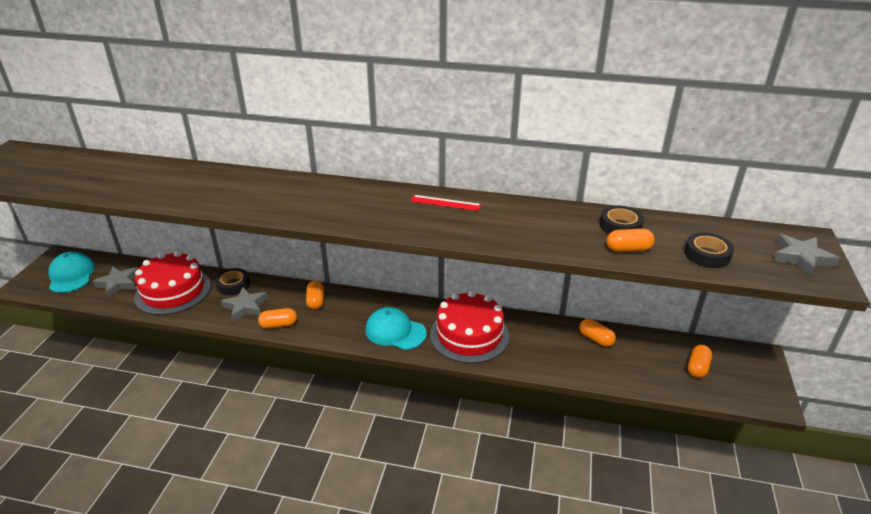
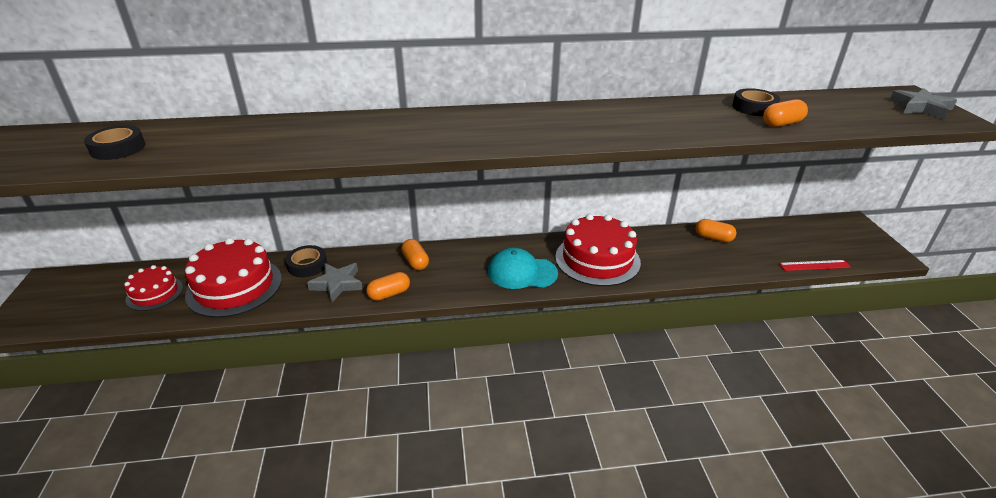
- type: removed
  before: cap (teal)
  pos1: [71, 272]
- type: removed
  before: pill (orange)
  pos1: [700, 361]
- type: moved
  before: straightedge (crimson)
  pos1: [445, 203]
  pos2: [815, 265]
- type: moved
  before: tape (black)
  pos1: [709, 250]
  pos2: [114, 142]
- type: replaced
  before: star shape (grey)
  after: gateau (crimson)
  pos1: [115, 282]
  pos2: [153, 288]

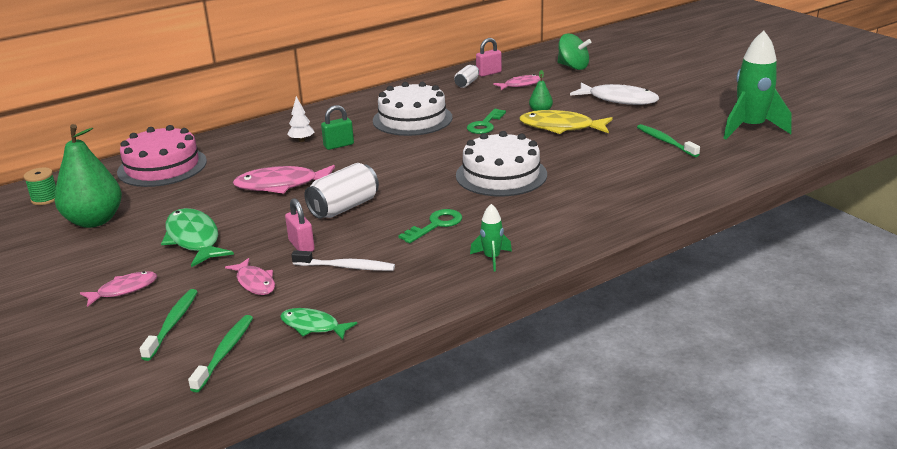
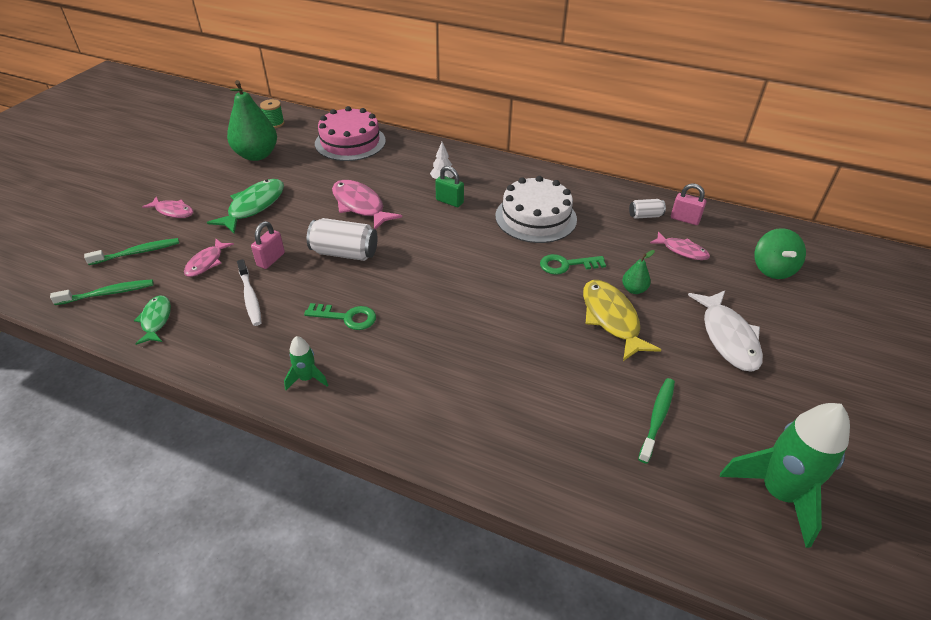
- type: removed
  before: gateau (snow-white)
  pos1: [501, 163]

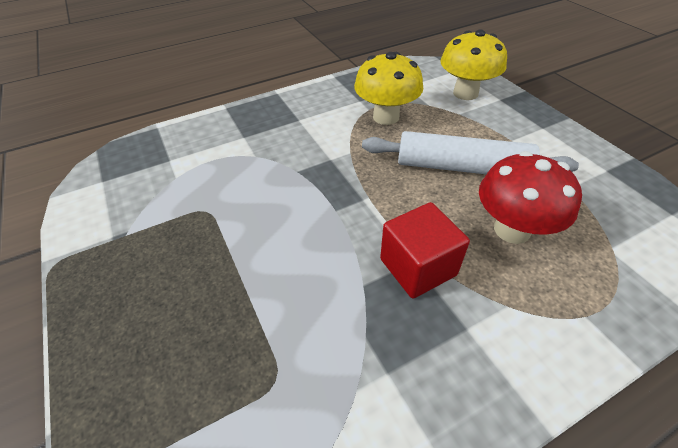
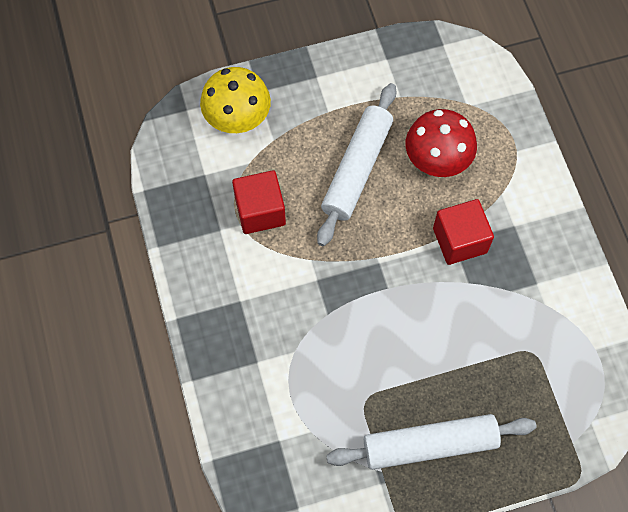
- type: added
  after: rolling pin (snow-white)
  pos2: [431, 442]
- type: replaced
  before: mushroom (yellow)
  after: cube (crimson)
  pos1: [388, 88]
  pos2: [259, 202]

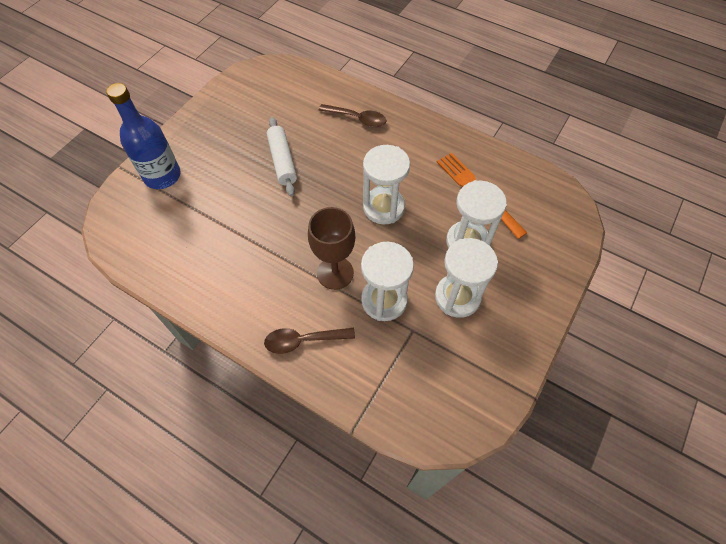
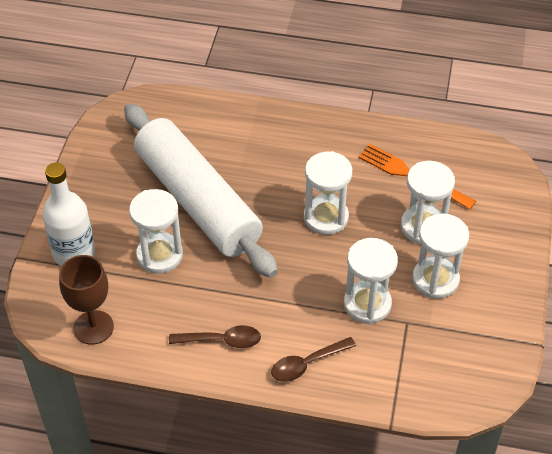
- type: added
  after: sand timer (snow-white)
  pos2: [156, 231]
- type: moved
  before: goblet (brown)
  pos1: [331, 248]
  pos2: [86, 300]
- type: moved
  before: spoon (brown)
  pos1: [352, 115]
  pos2: [215, 336]
- type: recoloured
  before: drink bottle (blue)
  after: drink bottle (snow-white)
  pos1: [143, 136]
  pos2: [68, 214]
- type: resized
  before: rolling pin (snow-white)
  pos1: [282, 156]
  pos2: [201, 190]
  scale: 2.31

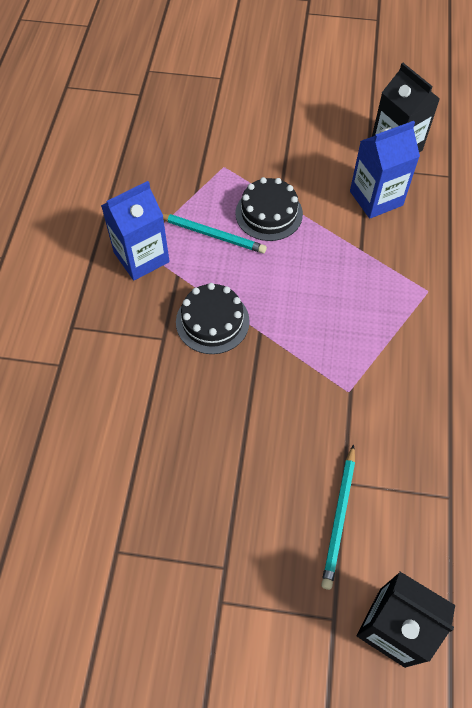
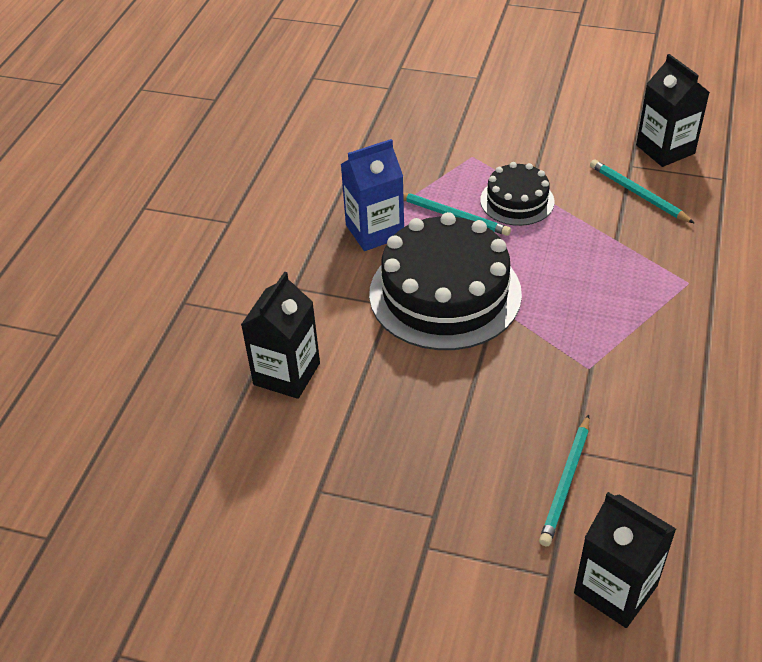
- type: added
  after: carton (black)
  pos2: [280, 335]
- type: replaced
  before: carton (blue)
  after: pencil (teal)
  pos1: [385, 170]
  pos2: [642, 191]
- type: resized
  before: gateau (black)
  pos1: [213, 318]
  pos2: [445, 281]
  scale: 1.89

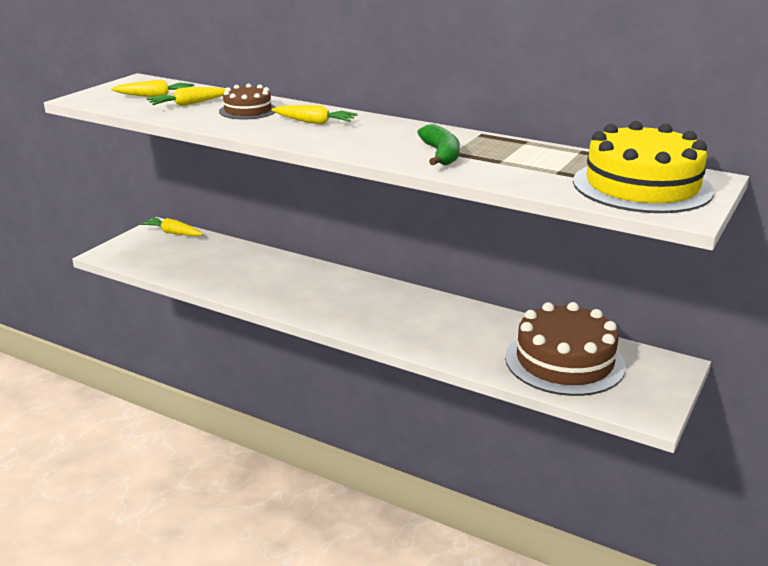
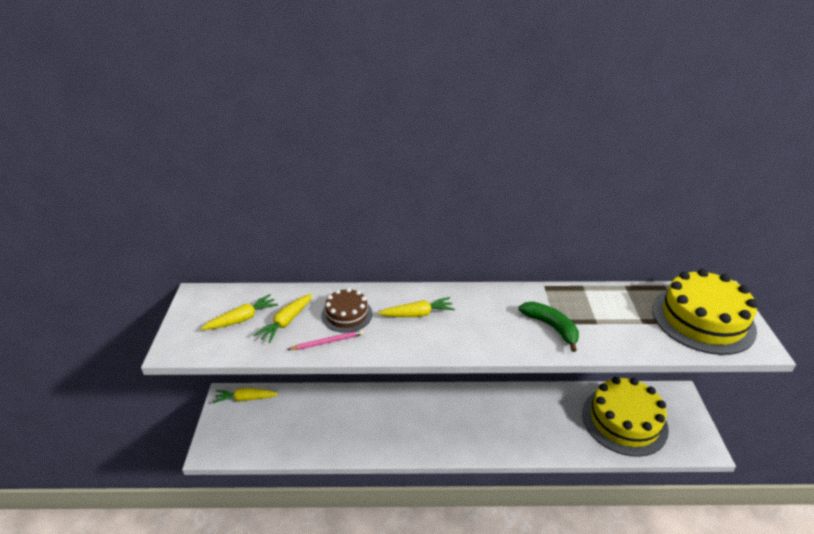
- type: added
  after: pencil (pink)
  pos2: [325, 340]
- type: recoloured
  before: gateau (brown)
  after: gateau (yellow)
  pos1: [565, 349]
  pos2: [625, 417]

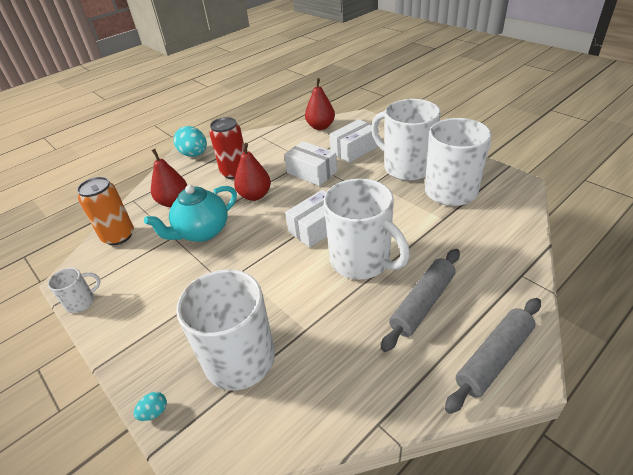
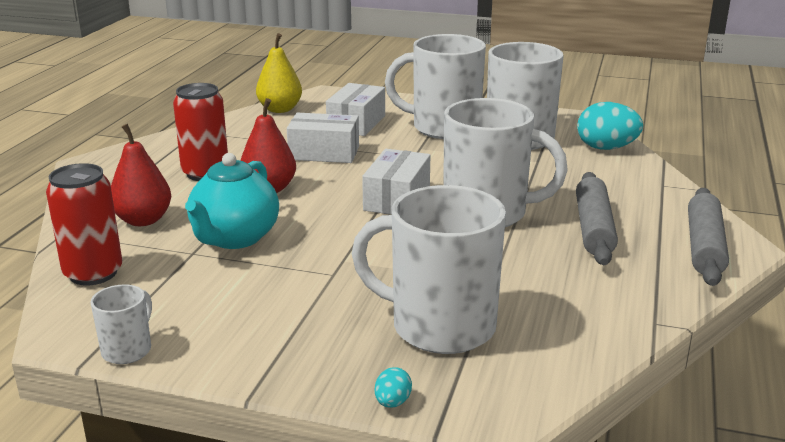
- type: moved
  before: egg (teal)
  pos1: [190, 141]
  pos2: [610, 126]
- type: recoloured
  before: tin (orange)
  after: tin (crimson)
  pos1: [105, 211]
  pos2: [84, 224]
- type: recoloured
  before: pear fruit (crimson)
  after: pear fruit (yellow)
  pos1: [320, 104]
  pos2: [279, 73]

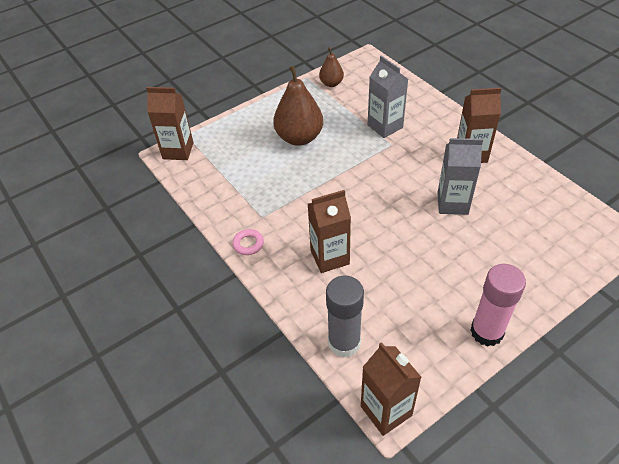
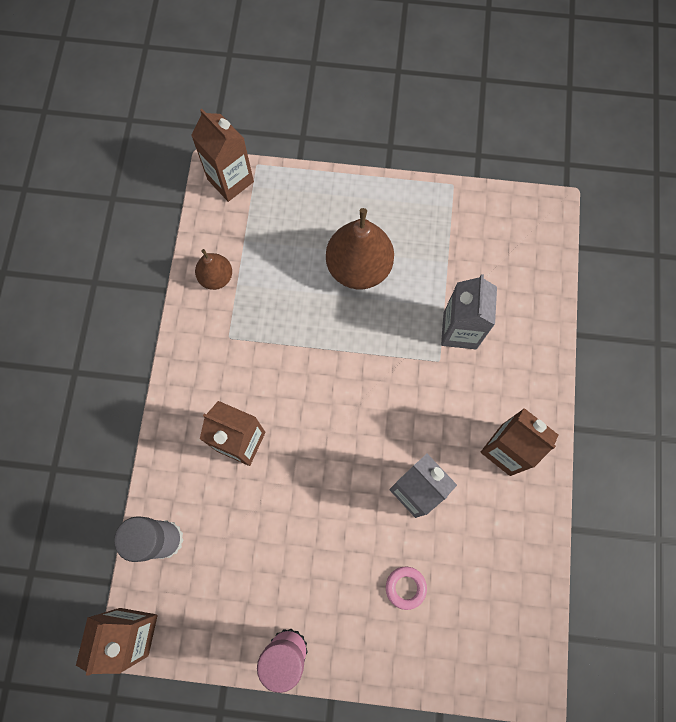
- type: moved
  before: ring (pink)
  pos1: [248, 242]
  pos2: [406, 588]
- type: moved
  before: pear fruit (brown)
  pos1: [331, 67]
  pos2: [213, 269]

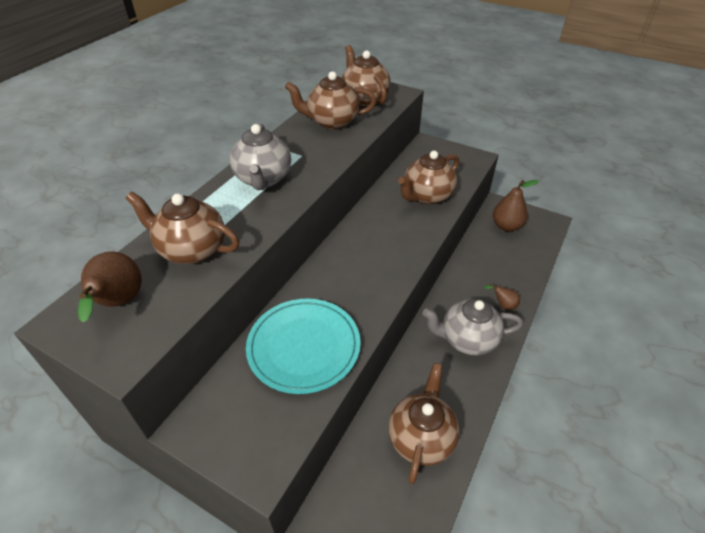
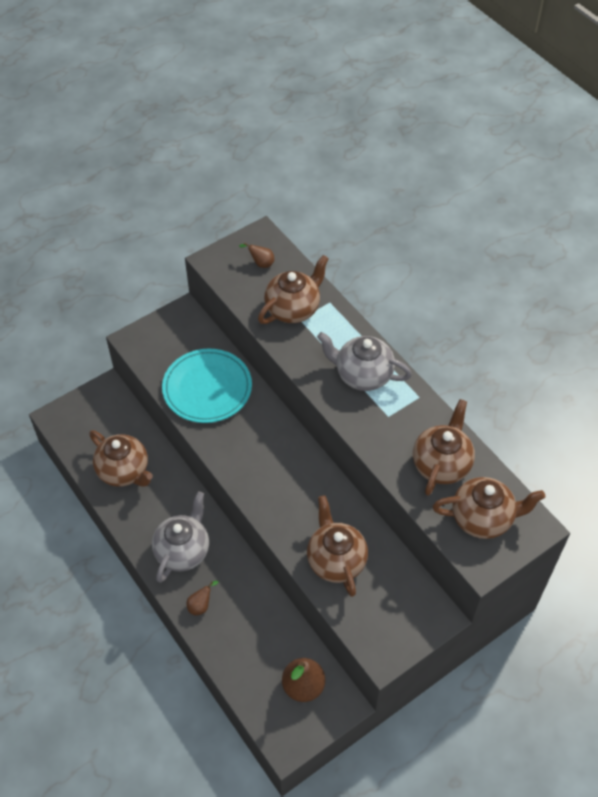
- type: resized
  before: pear fruit (brown)
  pos1: [109, 287]
  pos2: [256, 255]
  scale: 0.54

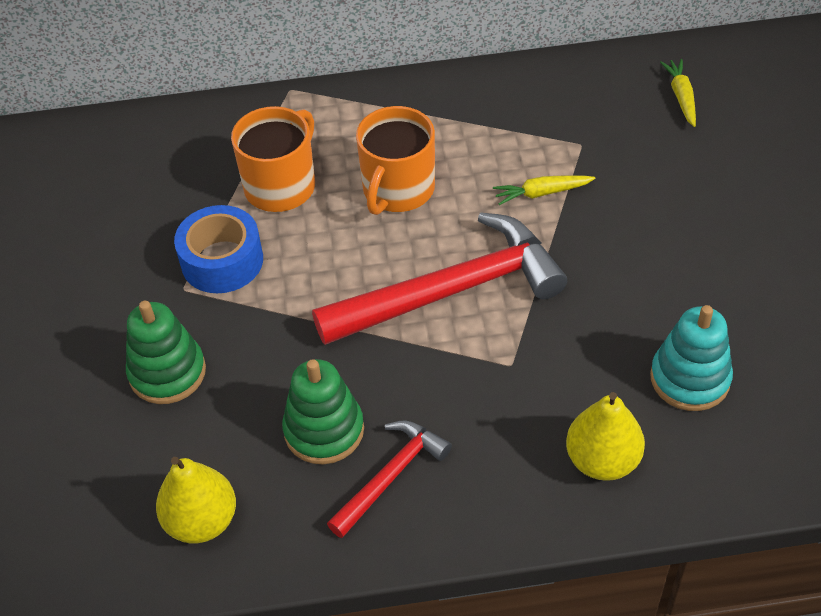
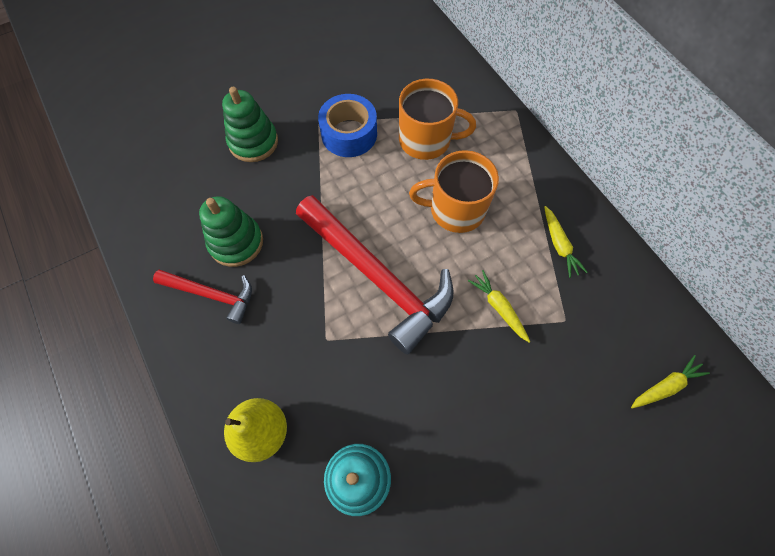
- type: removed
  before: pear fruit (yellow)
  pos1: [196, 500]
- type: added
  after: root vegetable (yellow)
  pos2: [566, 242]

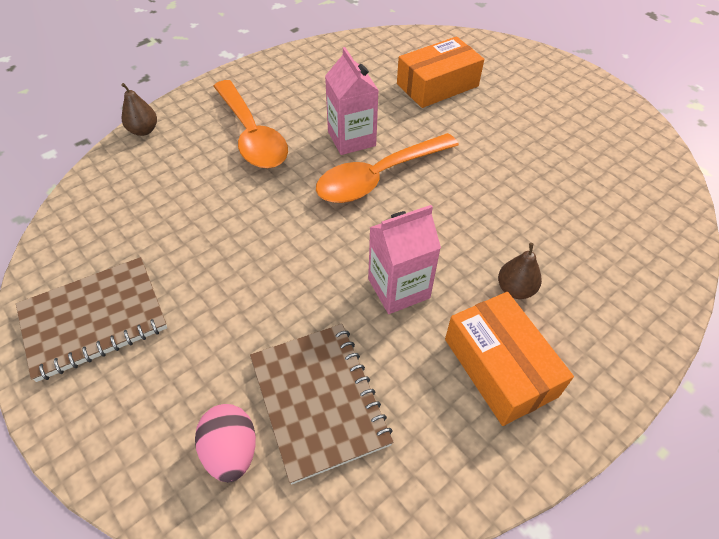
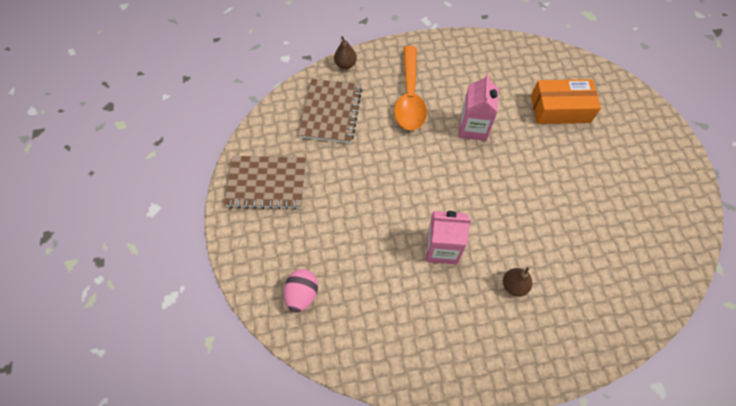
- type: removed
  before: spoon (orange)
  pos1: [387, 168]
- type: removed
  before: parcel (orange)
  pos1: [509, 359]
- type: moved
  before: notebook (brown)
  pos1: [322, 404]
  pos2: [330, 111]

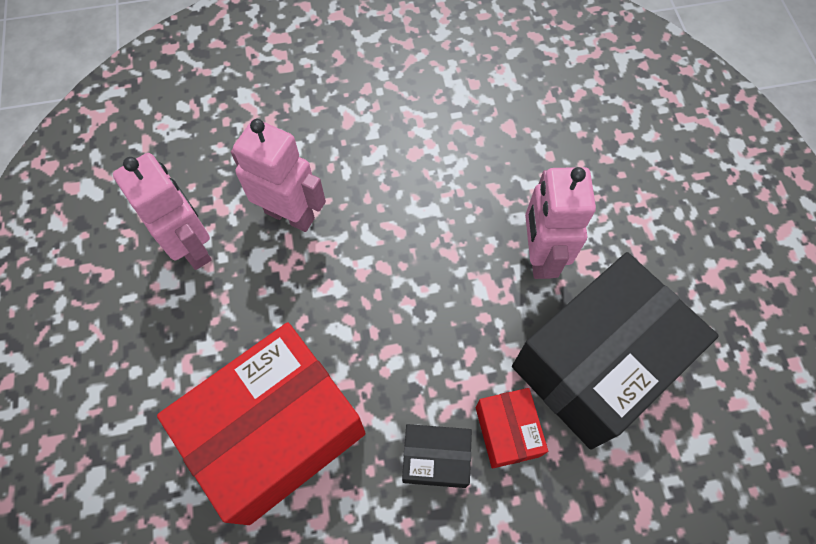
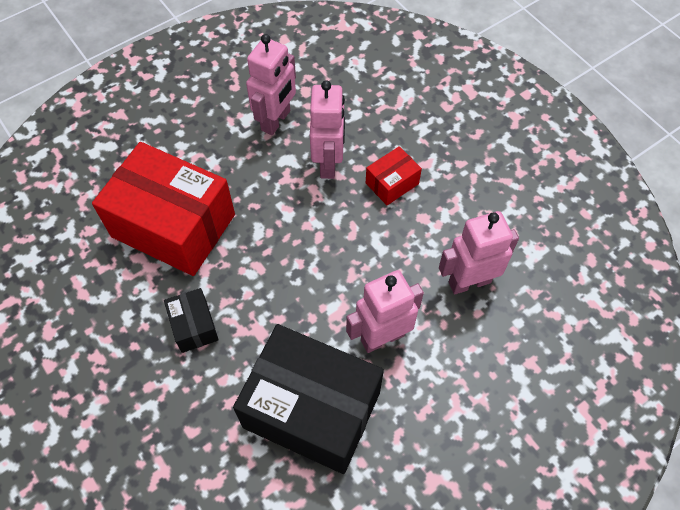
- type: added
  after: robot figure (pink)
  pos2: [479, 252]
- type: moved
  before: parcel (crimson)
  pos1: [512, 428]
  pos2: [394, 175]

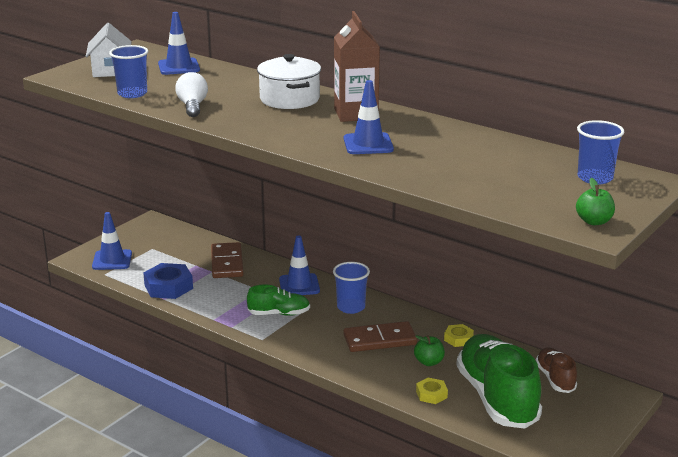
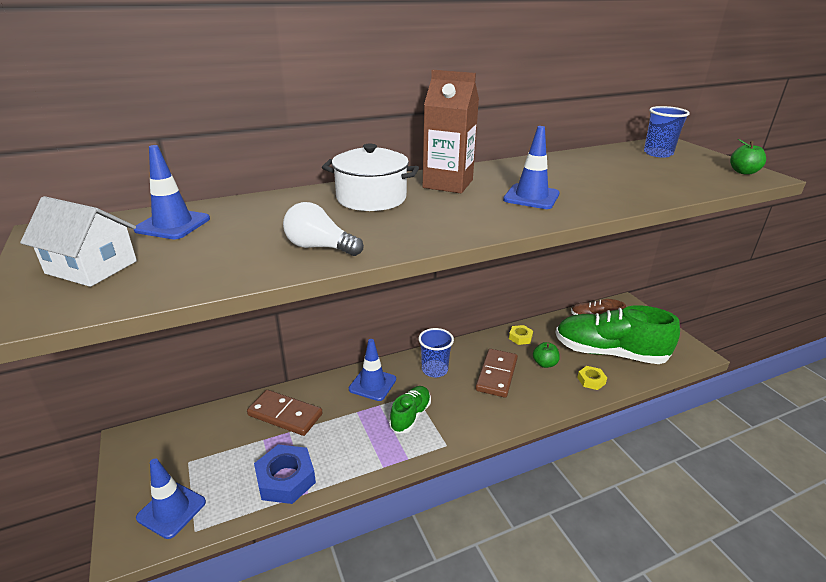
- type: removed
  before: beaker (blue)
  pos1: [128, 71]

